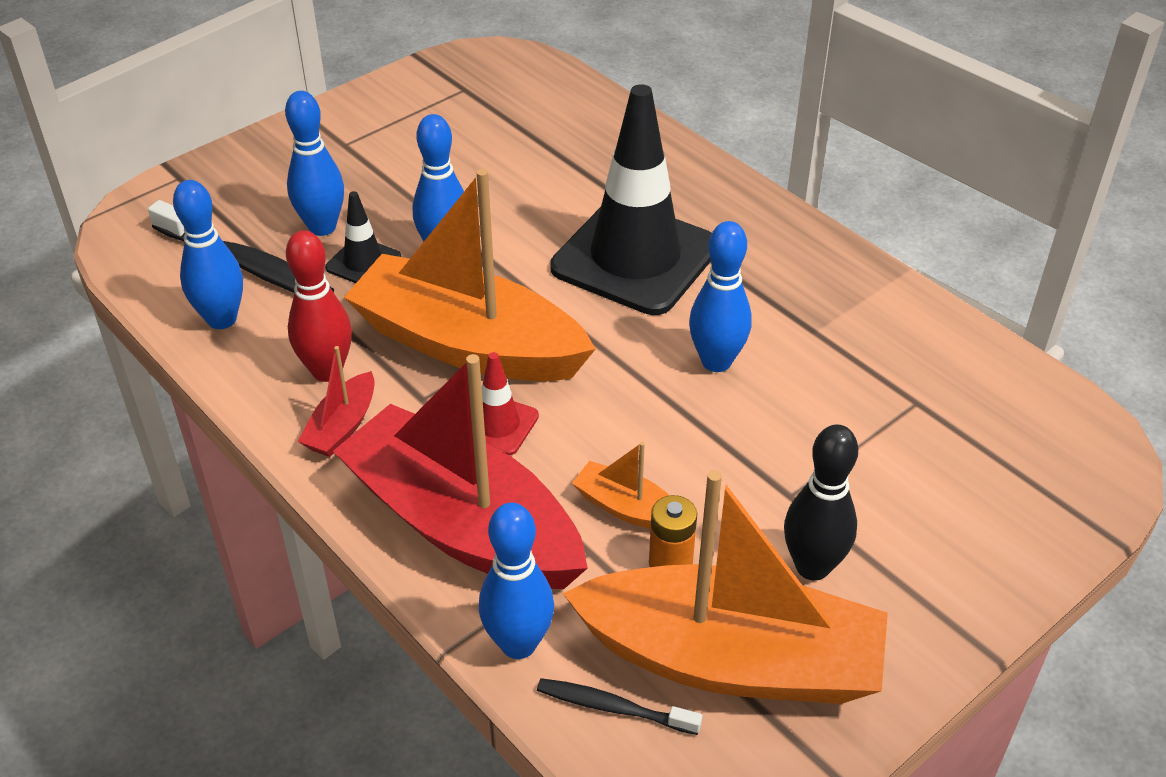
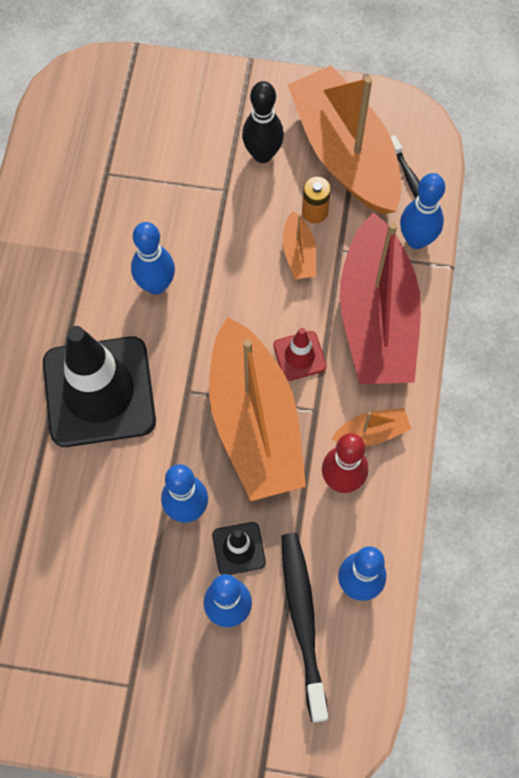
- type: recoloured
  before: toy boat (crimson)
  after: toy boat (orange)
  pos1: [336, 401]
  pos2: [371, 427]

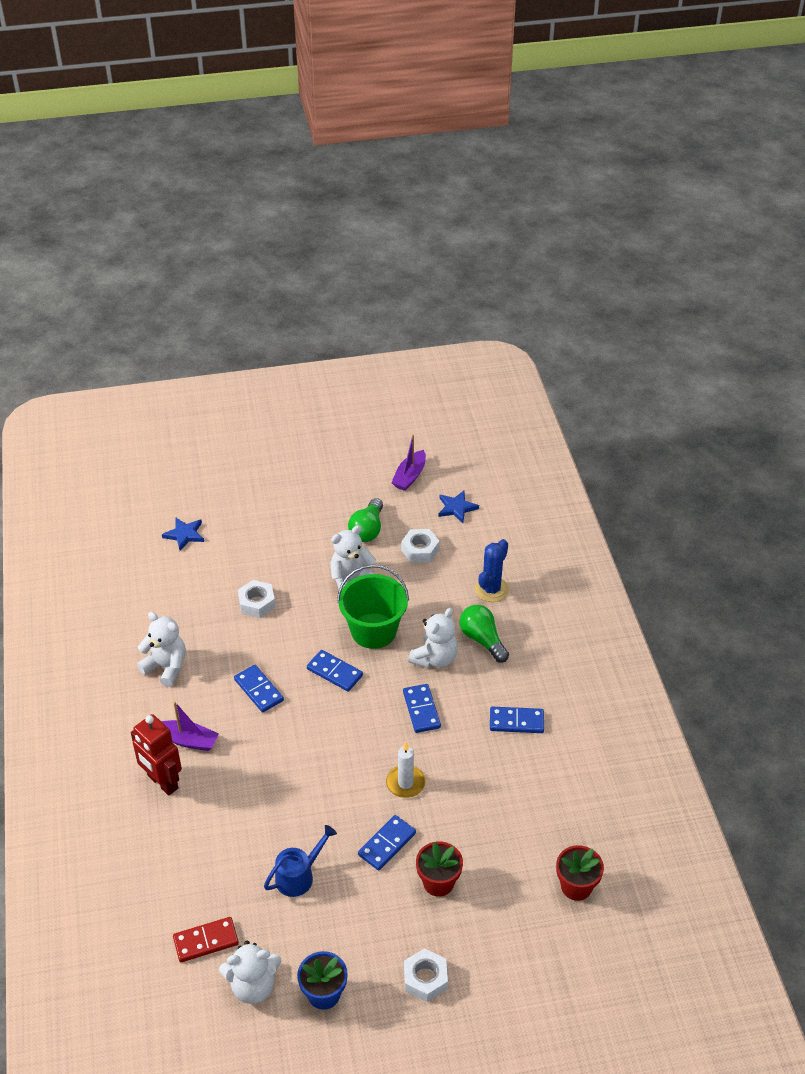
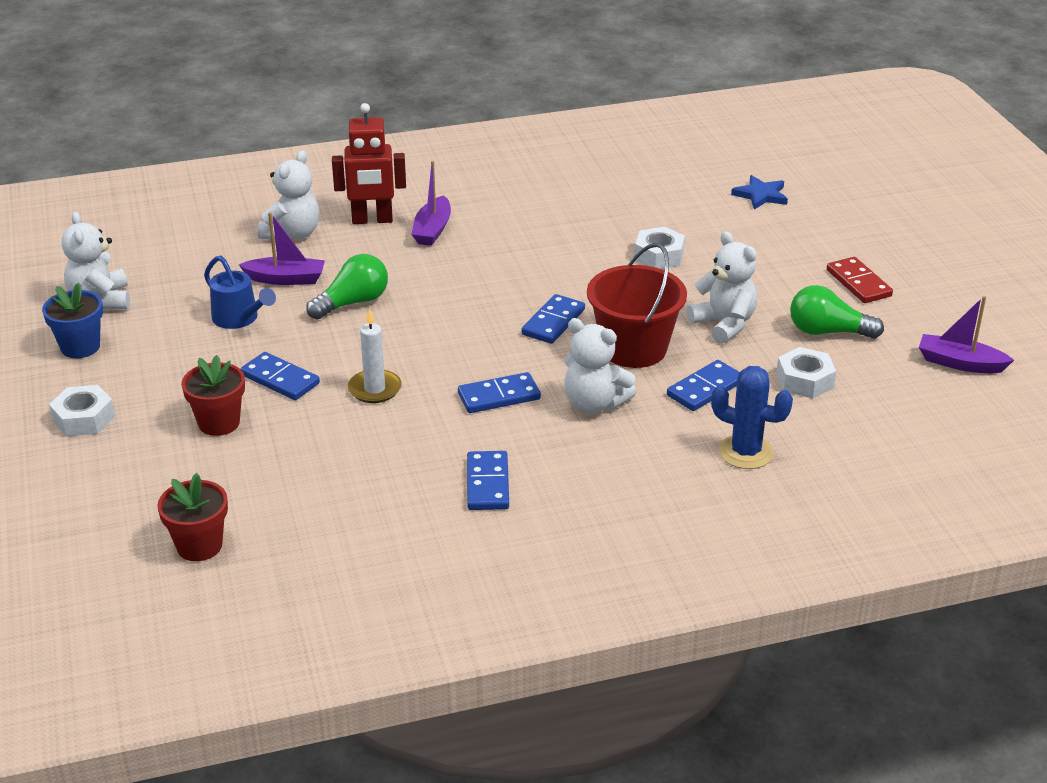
- type: removed
  before: star shape (blue)
  pos1: [458, 507]
- type: added
  after: toy boat (violet)
  pos2: [282, 248]
- type: moved
  before: teddy bear (snow-white)
  pos1: [161, 649]
  pos2: [288, 195]
- type: moved
  before: domino tile (crimson)
  pos1: [206, 939]
  pos2: [860, 280]
- type: moved
  before: domino tile (blue)
  pos1: [259, 689]
  pos2: [703, 385]
- type: moved
  before: lightbulb (green)
  pos1: [484, 634]
  pos2: [347, 286]
- type: recoloured
  before: pail (green)
  after: pail (crimson)
  pos1: [373, 606]
  pos2: [637, 305]
- type: turned
  before: robot figure (crimson)
  pos1: [156, 755]
  pos2: [369, 163]
  turn: -135

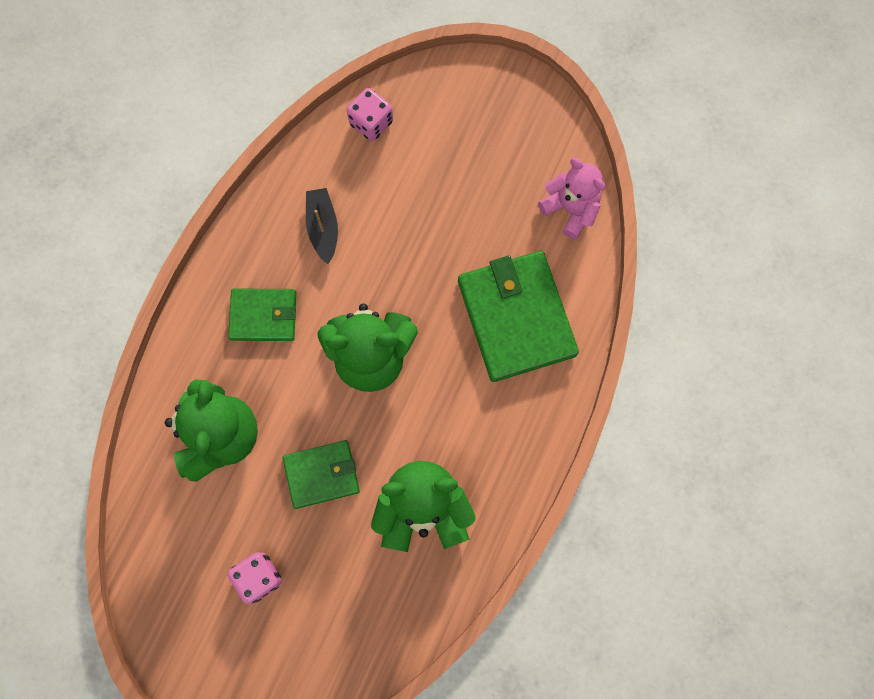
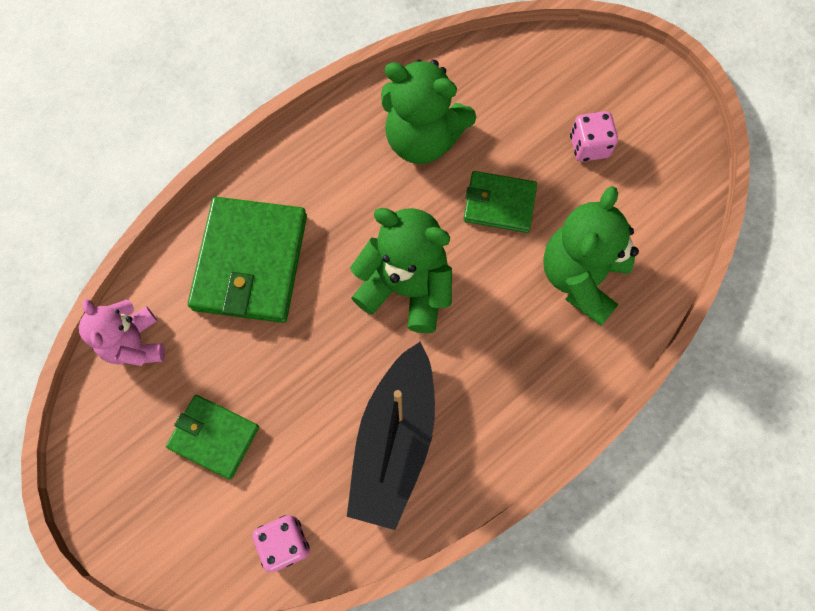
- type: moved
  before: billfold (green)
  pos1: [262, 314]
  pos2: [212, 437]
- type: resized
  before: toy boat (black)
  pos1: [322, 226]
  pos2: [391, 436]
  scale: 1.97

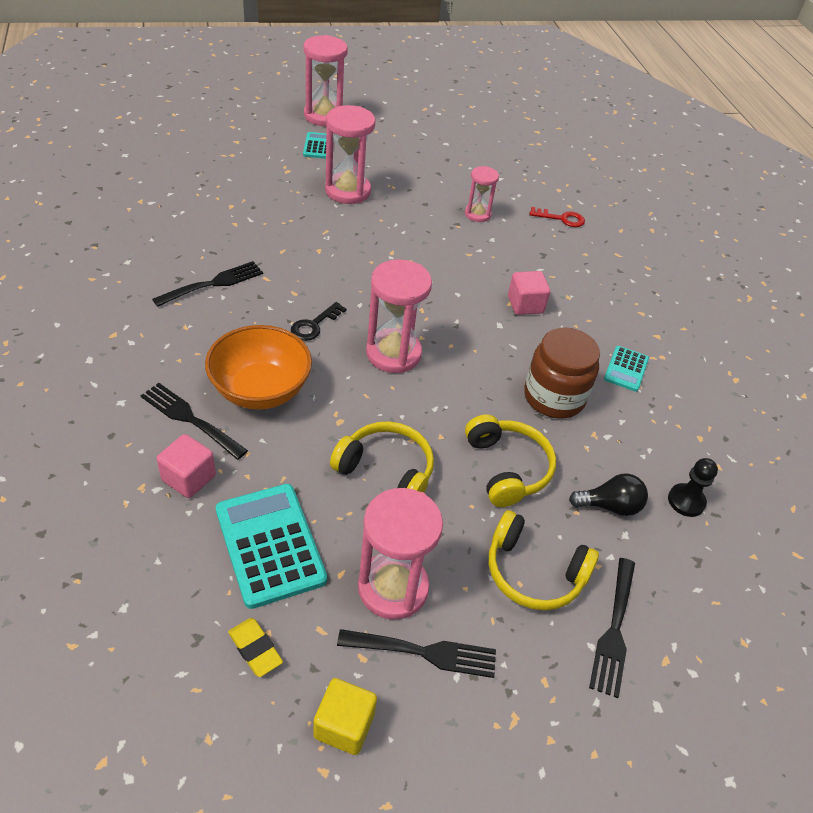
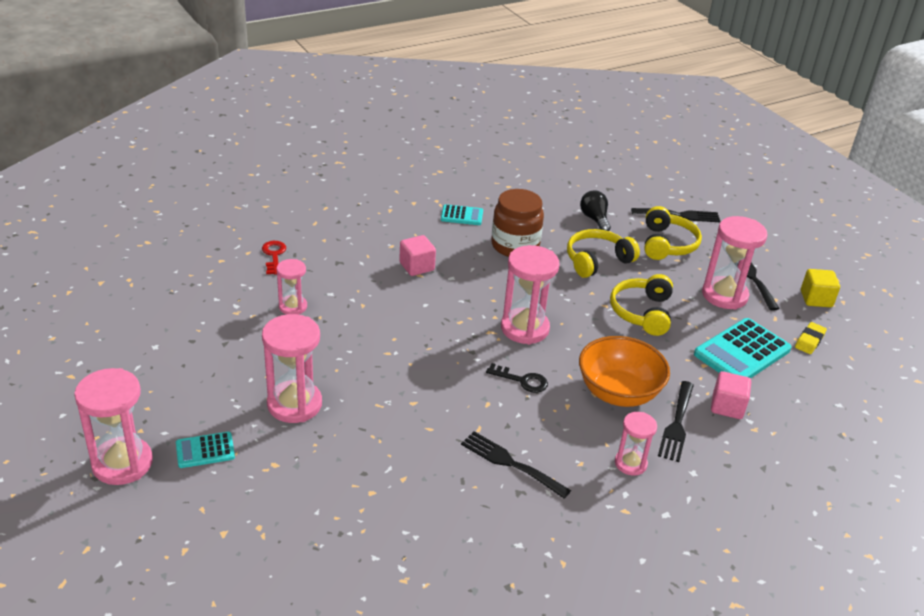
- type: removed
  before: game pawn (black)
  pos1: [693, 487]
- type: added
  after: sand timer (pink)
  pos2: [636, 444]

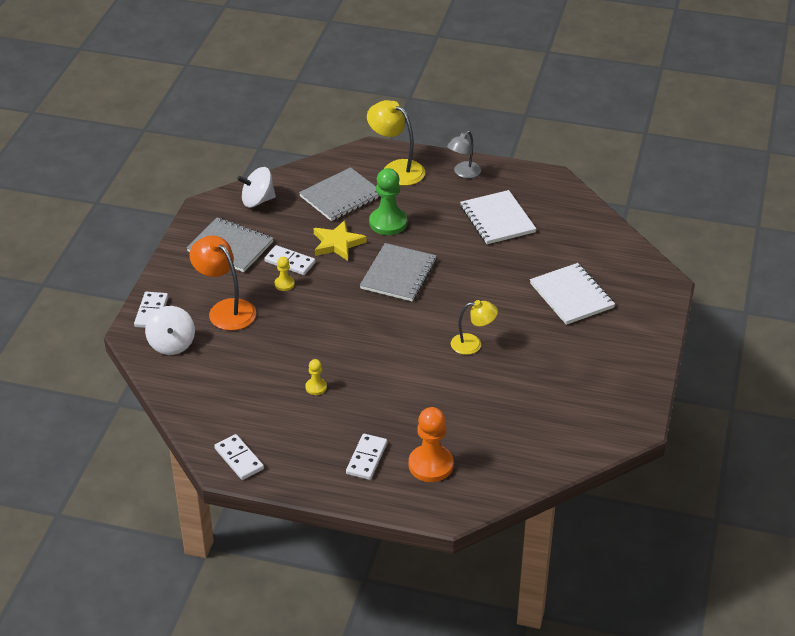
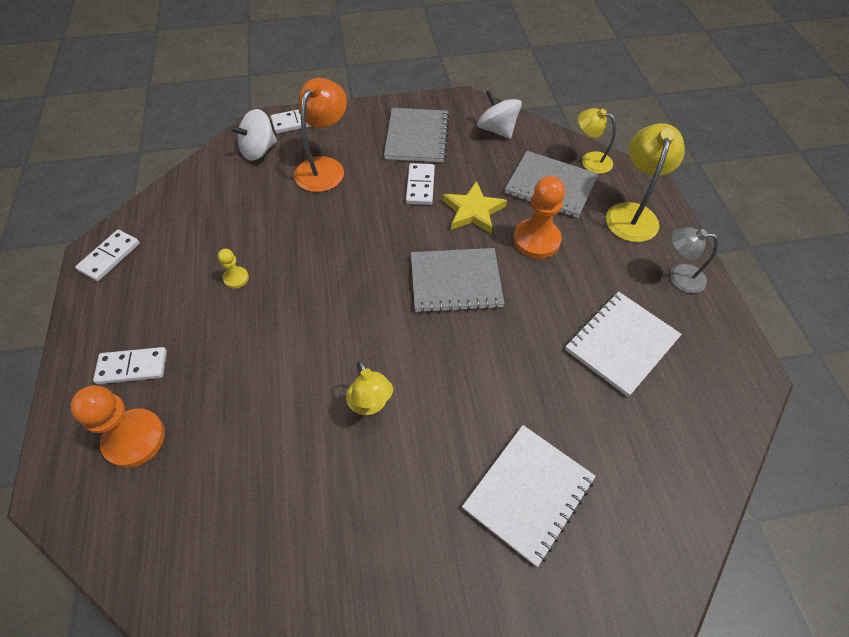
- type: removed
  before: game pawn (yellow)
  pos1: [285, 274]
- type: added
  after: lamp (yellow)
  pos2: [597, 141]
- type: recoloured
  before: game pawn (green)
  after: game pawn (orange)
  pos1: [388, 201]
  pos2: [539, 217]

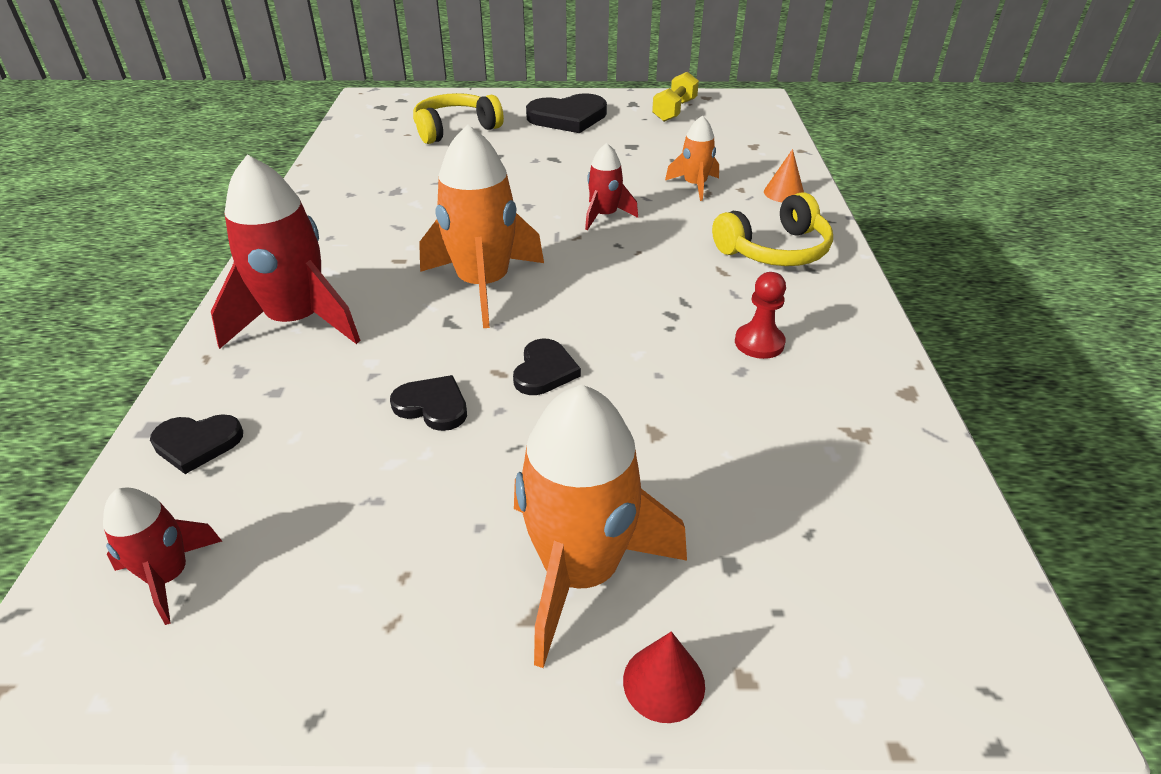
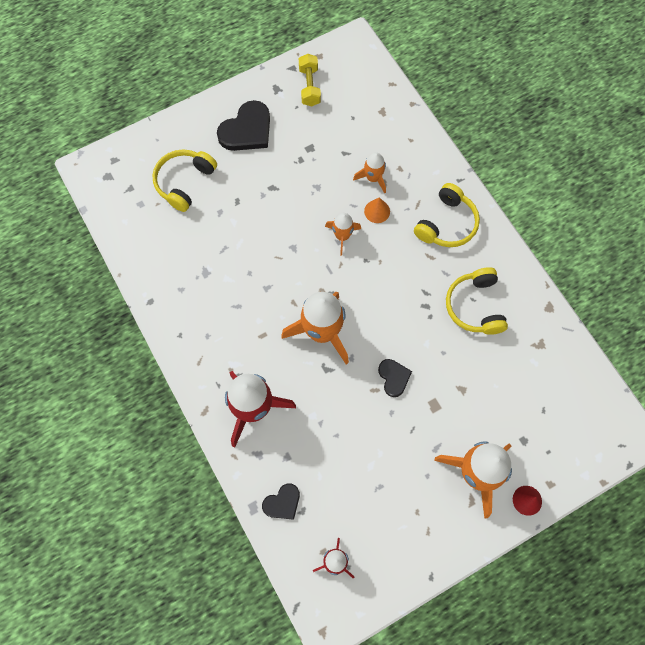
- type: removed
  before: love heart (black)
  pos1: [428, 403]
- type: moved
  before: solid cone (orange)
  pos1: [784, 175]
  pos2: [377, 210]
- type: replaced
  before: game pawn (crimson)
  after: headphones (yellow)
  pos1: [760, 315]
  pos2: [477, 301]
- type: recoloured
  before: toy rocket (crimson)
  after: toy rocket (orange)
  pos1: [611, 186]
  pos2: [343, 234]

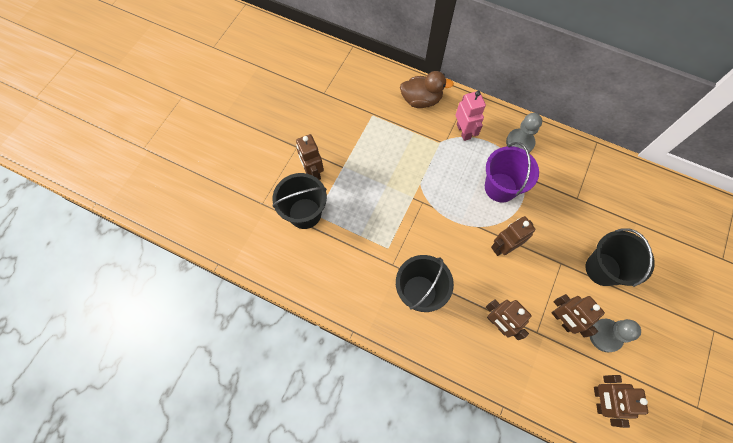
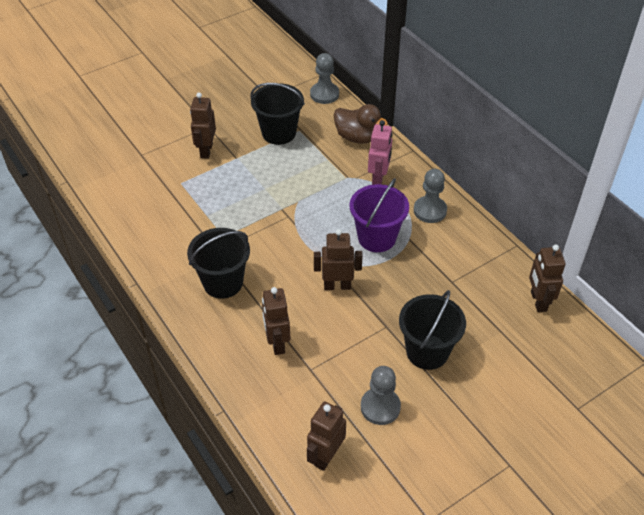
- type: added
  after: game pawn (grey)
  pos2: [324, 78]
- type: moved
  before: pail (black)
  pos1: [299, 201]
  pos2: [277, 114]
- type: moved
  before: robot figure (brown)
  pos1: [578, 316]
  pos2: [547, 278]

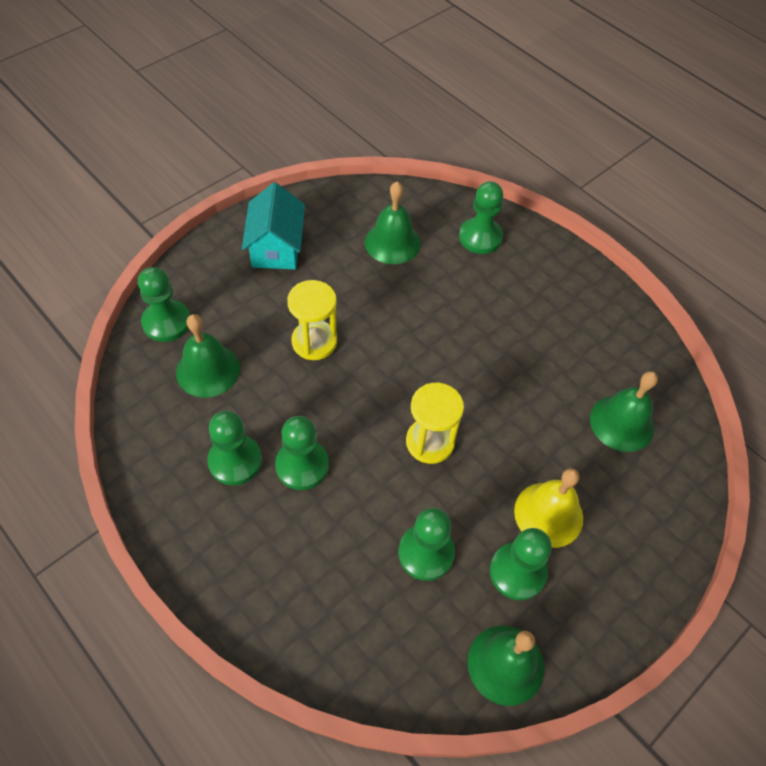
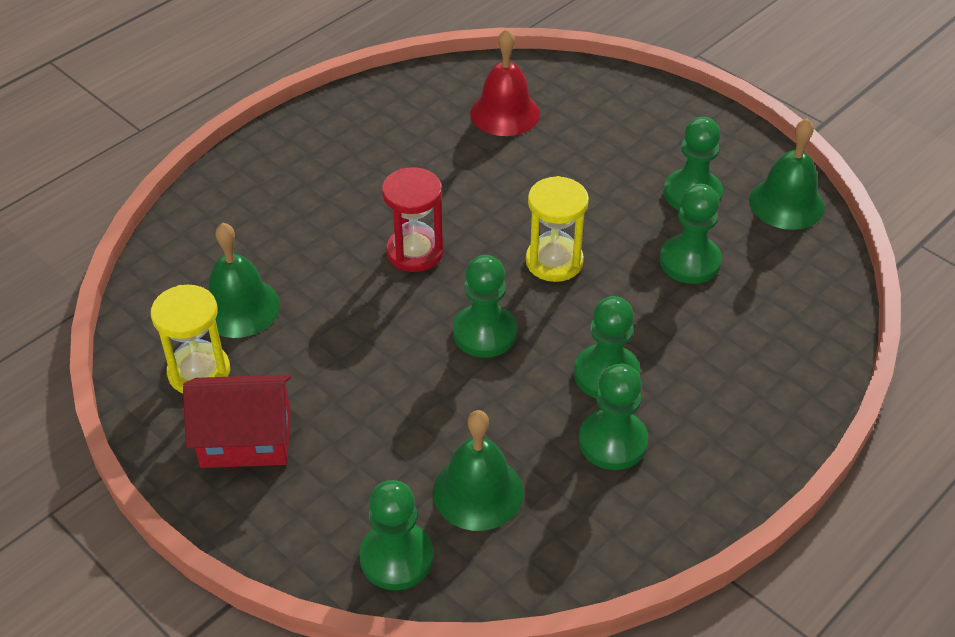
- type: removed
  before: school bell (yellow)
  pos1: [548, 508]
- type: added
  after: sand timer (crimson)
  pos2: [413, 219]
- type: moved
  before: sand timer (yellow)
  pos1: [312, 320]
  pos2: [190, 339]
- type: moved
  before: game pawn (green)
  pos1: [481, 217]
  pos2: [485, 306]
- type: recoloured
  before: house (teal)
  after: house (crimson)
  pos1: [273, 225]
  pos2: [237, 421]
- type: recoloured
  before: school bell (green)
  after: school bell (crimson)
  pos1: [624, 411]
  pos2: [505, 82]

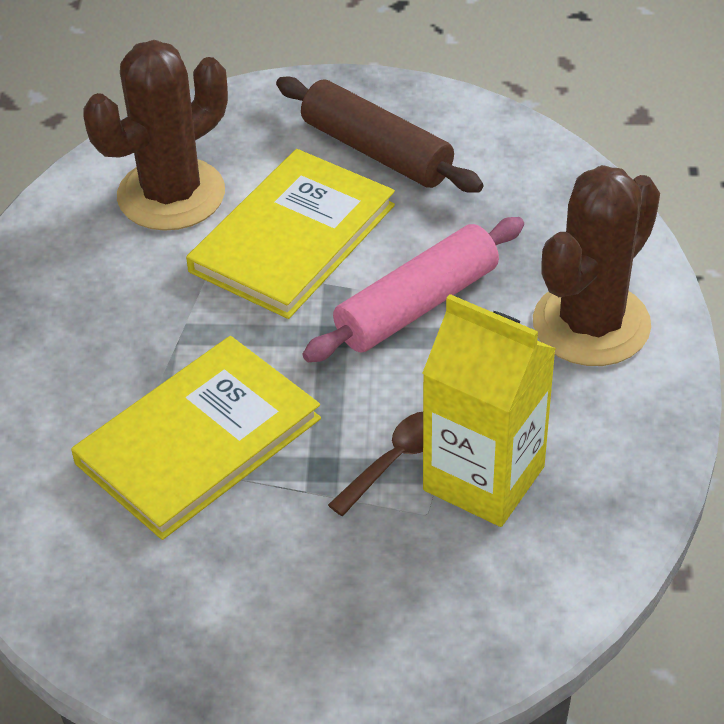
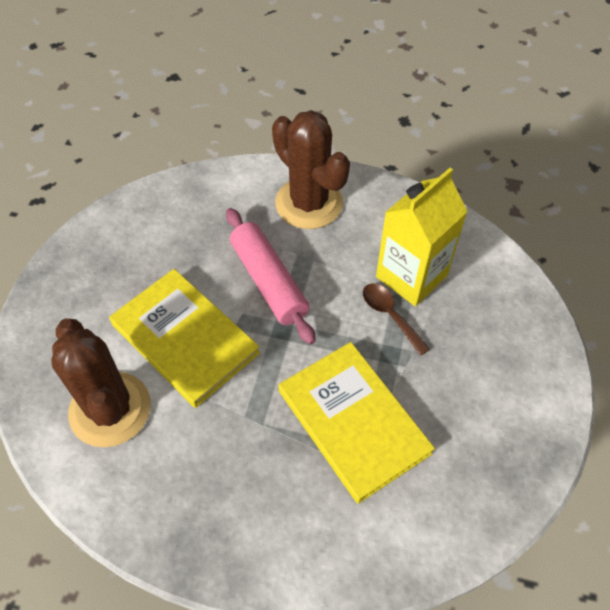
- type: removed
  before: rolling pin (brown)
  pos1: [379, 134]

